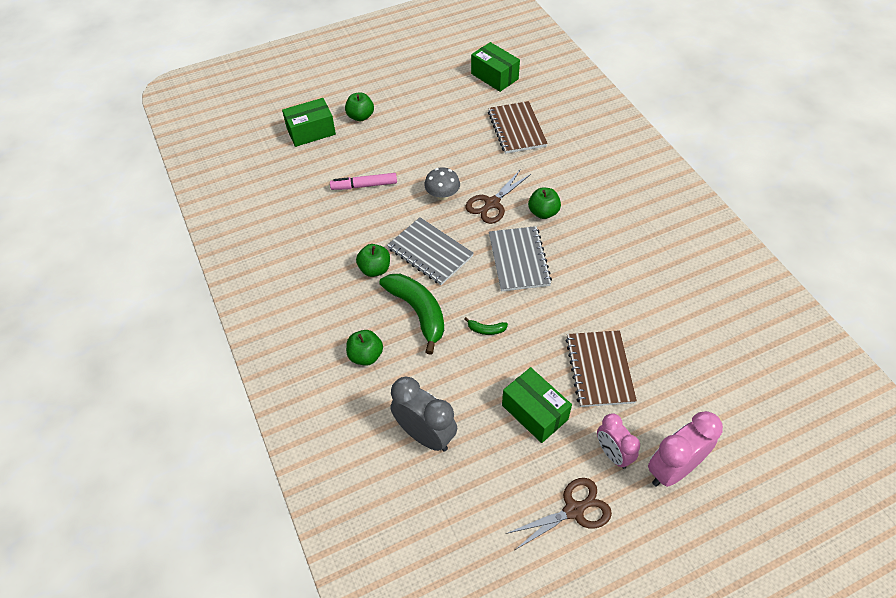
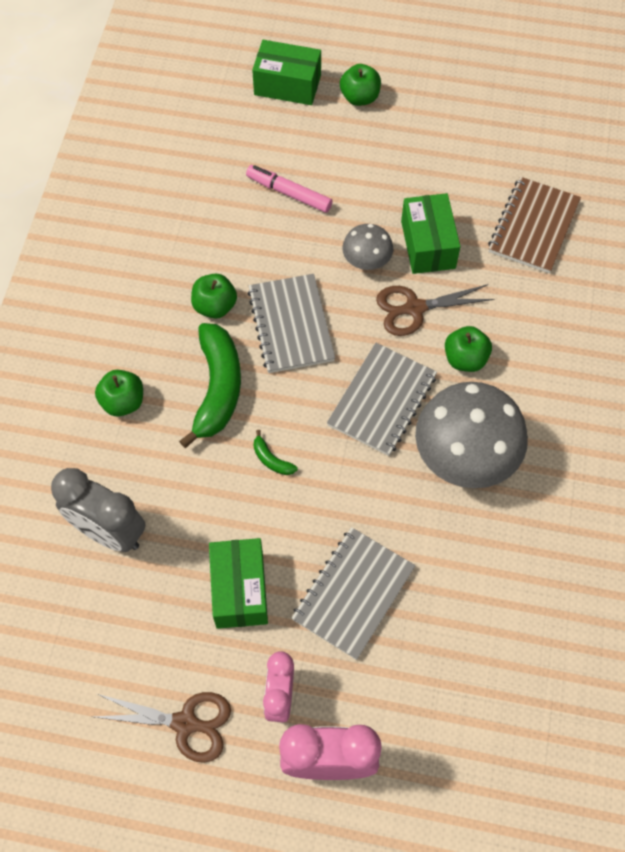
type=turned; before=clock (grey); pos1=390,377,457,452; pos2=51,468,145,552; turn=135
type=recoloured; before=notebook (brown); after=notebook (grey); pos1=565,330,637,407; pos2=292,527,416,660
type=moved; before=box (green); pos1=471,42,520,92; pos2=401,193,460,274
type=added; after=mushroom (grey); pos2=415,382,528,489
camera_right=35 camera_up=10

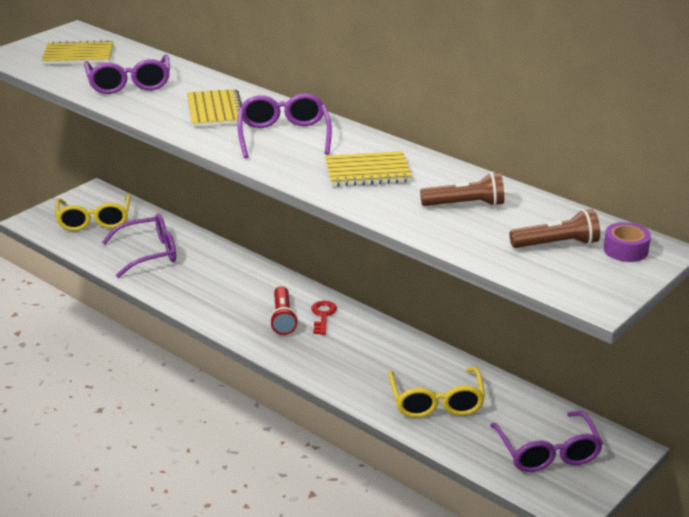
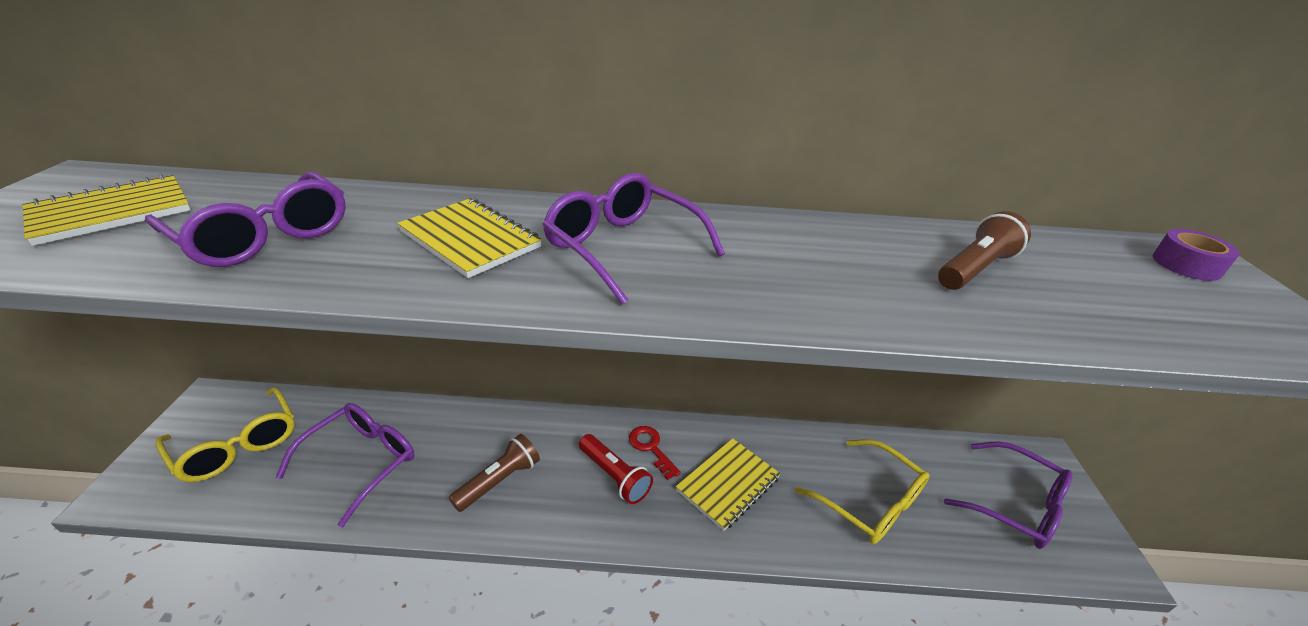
type=moved; before=flashlight (brown); pos1=510,209,600,248; pos2=449,434,540,512
type=moved; before=notebook (yellow); pos1=325,151,412,187; pos2=676,438,781,531
camera_right=-40 camera_up=5

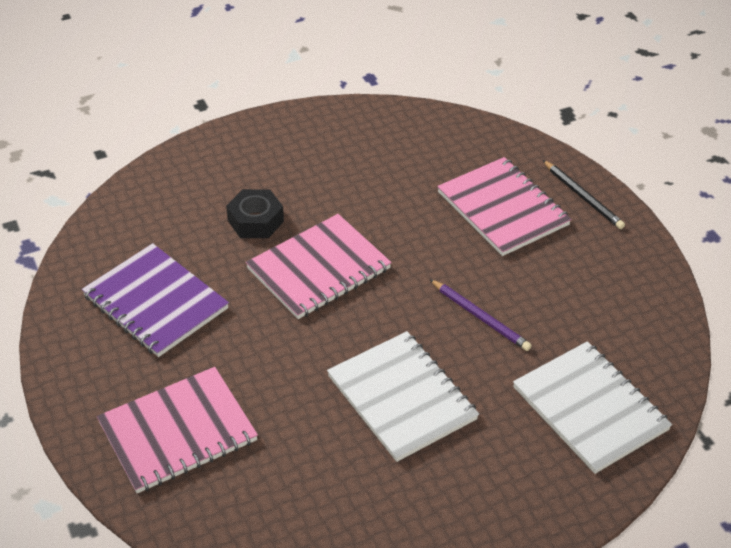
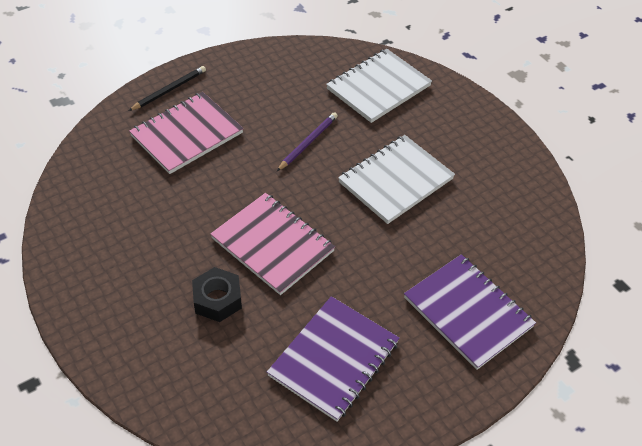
type=recoloured; before=notebook (pink); after=notebook (purple); pos1=97,367,258,493; pos2=404,254,536,370
camera_right=-100 camera_up=5

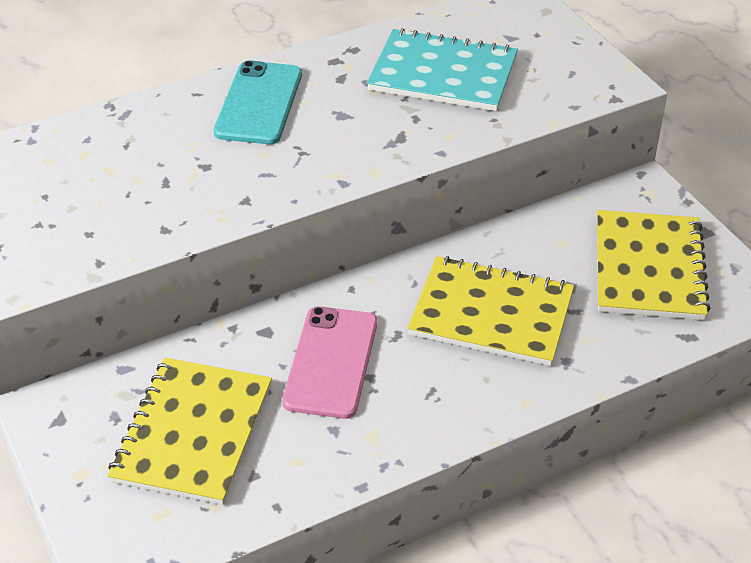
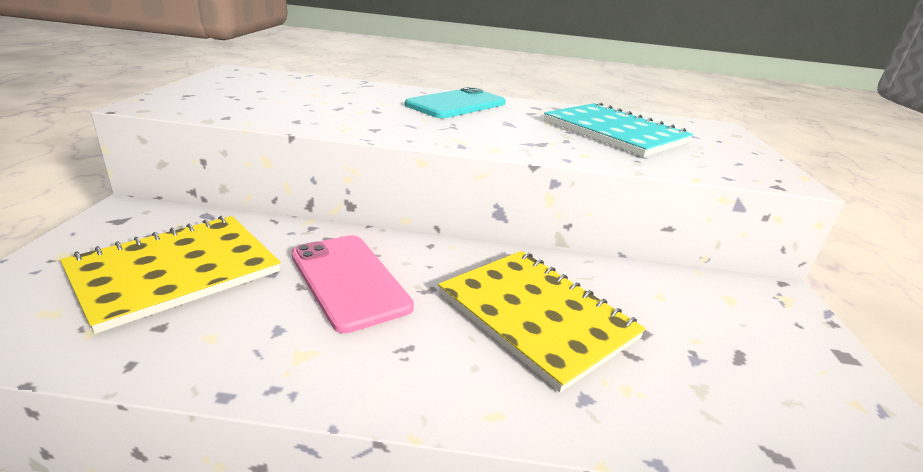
type=turned; before=phone (pink); pos1=282,306,377,419; pos2=291,235,414,333; turn=-75
type=removed; before=notebook (yellow); pos1=597,210,710,320
camera_right=30 camera_up=-15

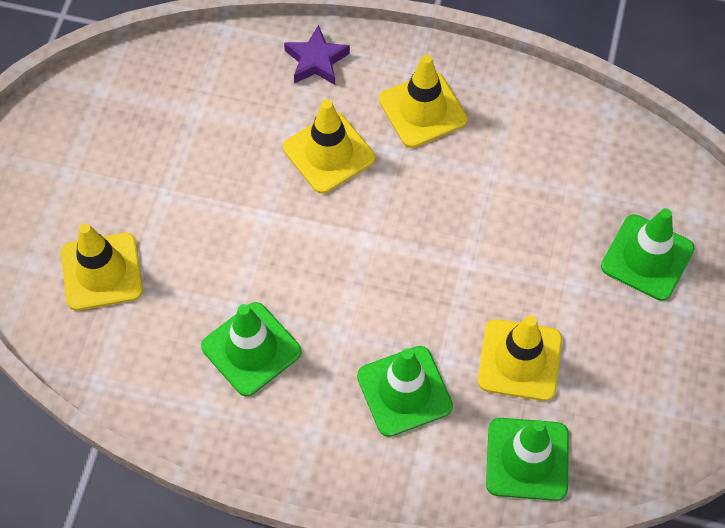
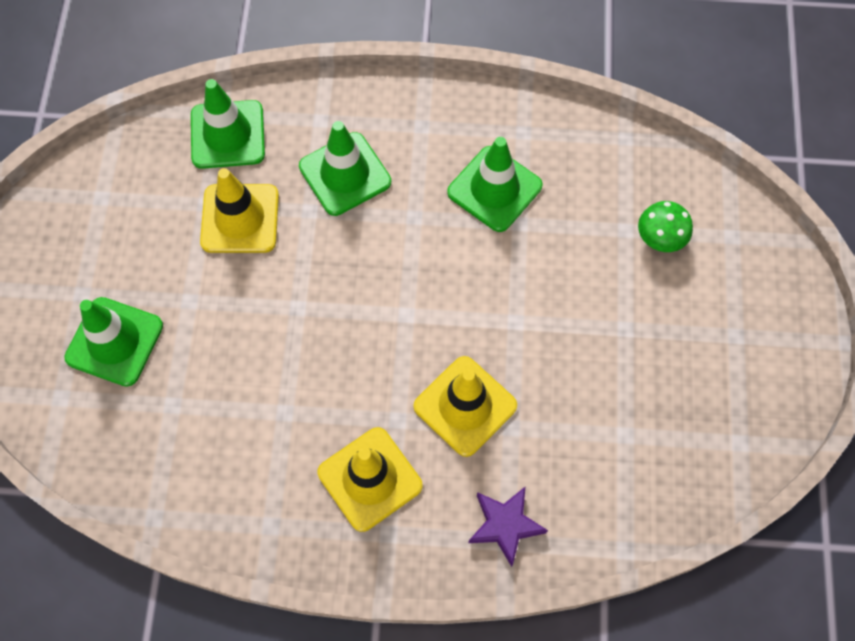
type=replaced; before=traffic cone (yellow); after=mushroom (green); pos1=61,223,143,311; pos2=638,201,693,252
camera_right=170 camera_up=5

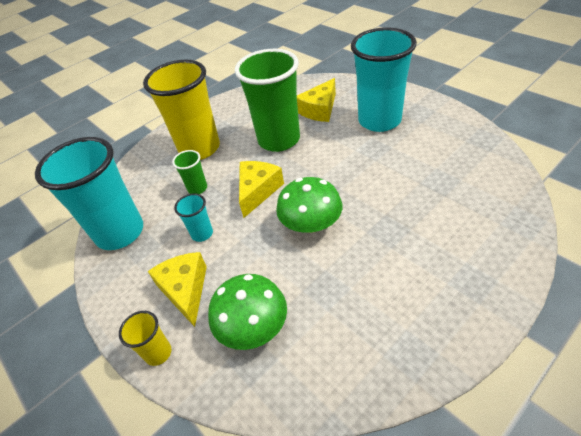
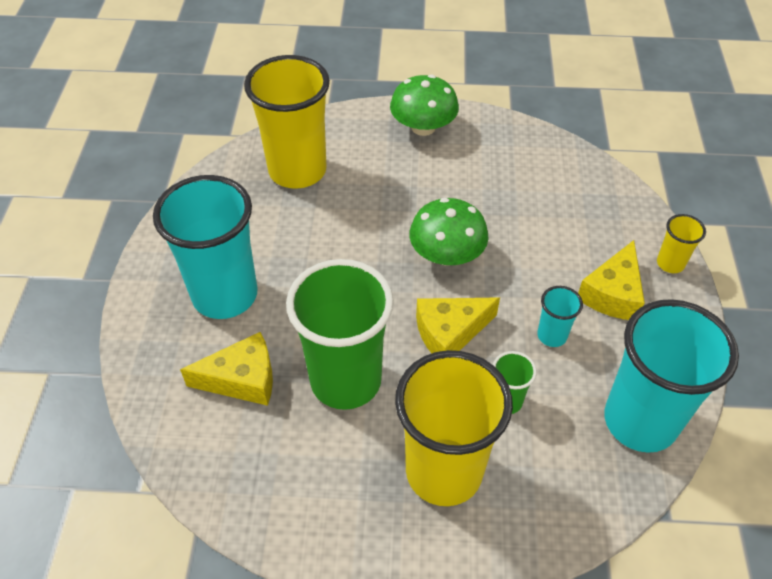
type=added; after=cup (yellow); pos2=244,55,330,189
type=moved; before=mushroom (green); pos1=208,274,287,350; pos2=390,75,459,136
camera_right=-140 camera_up=5

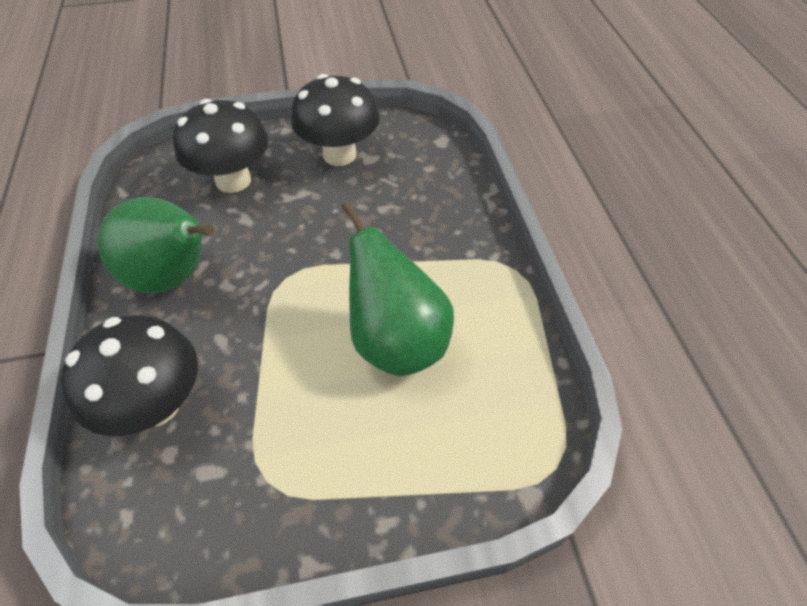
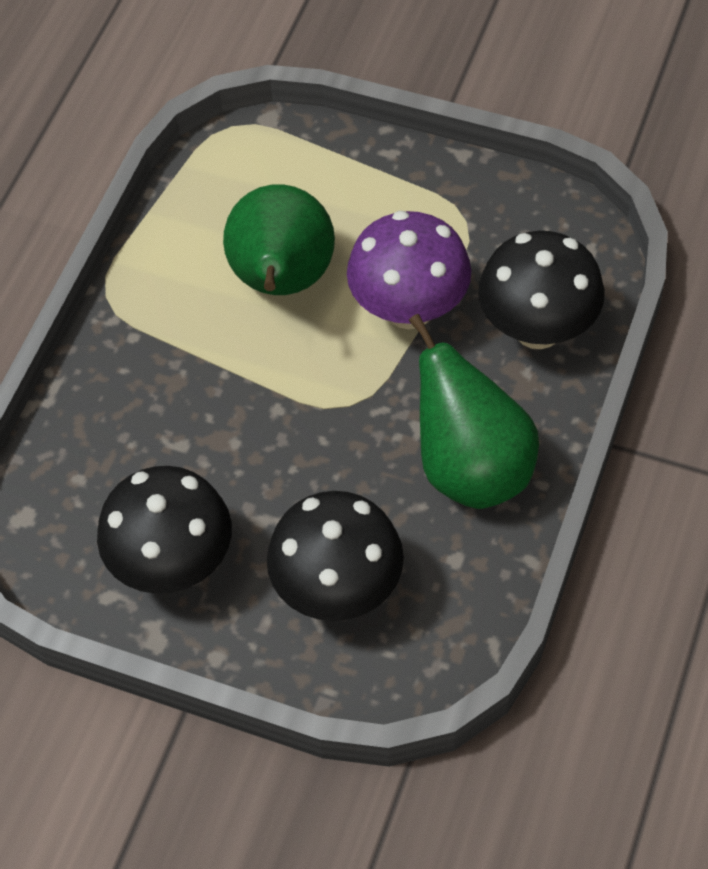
type=added; after=mushroom (purple); pos2=347,211,471,329
camera_right=-145 camera_up=5

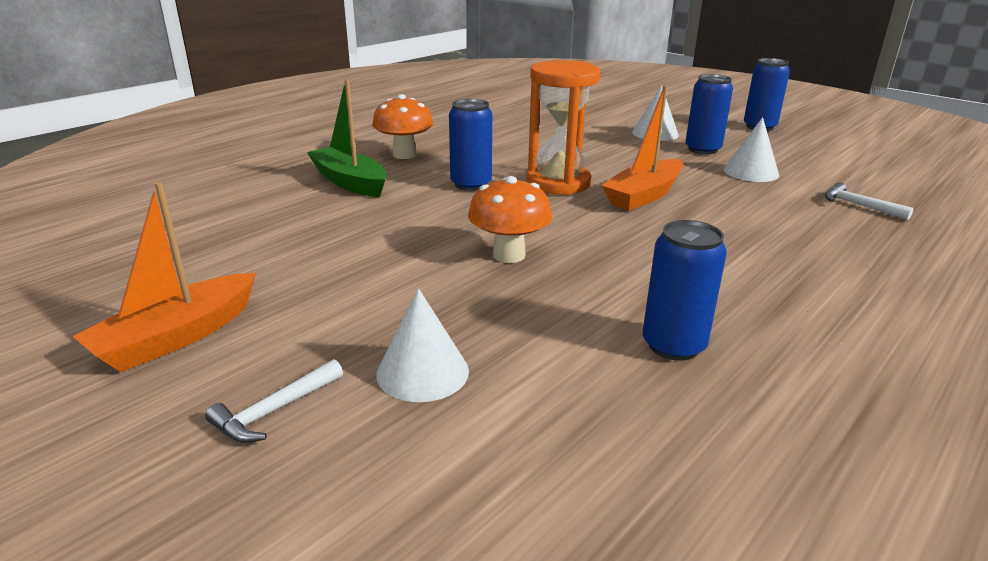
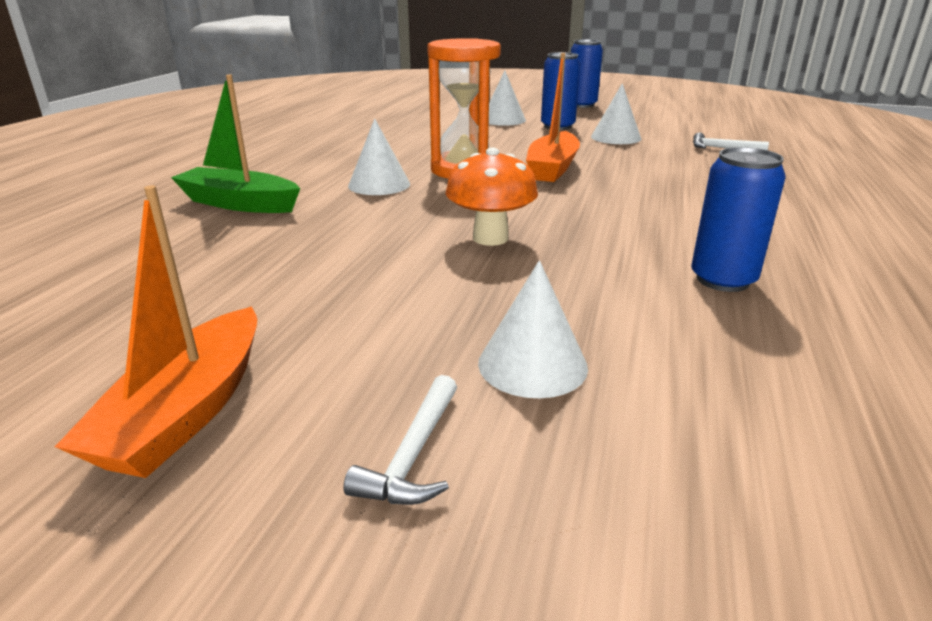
type=replaced; before=can (blue); after=cone (white); pos1=449,99,492,191; pos2=348,119,410,195
type=removed; before=mushroom (orange); pos1=372,94,433,159
camera_right=-25 camera_up=0

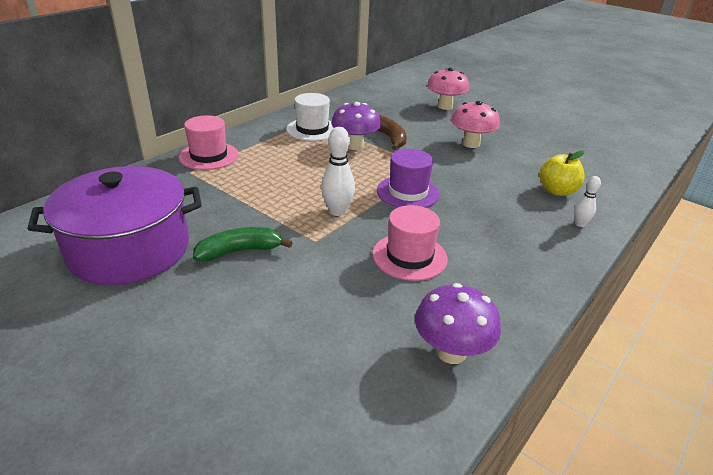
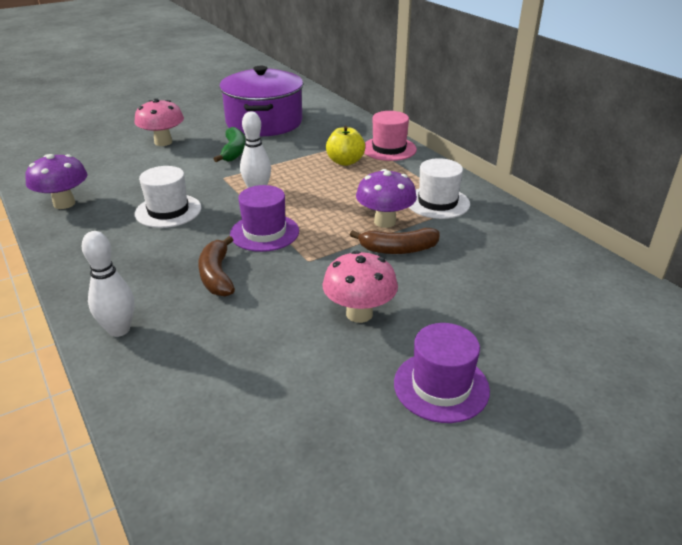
type=resized; before=bowling pin (white); pos1=574,176,601,227; pos2=81,231,134,337; scale=1.67
type=moved; before=mushroom (pink); pos1=427,68,469,110; pos2=134,99,184,146
type=recoloured; before=hat (pink); after=hat (white); pos1=372,205,448,281; pos2=135,166,202,228
type=added; after=banana (brown); pos2=198,236,235,297
type=moved; before=apple (yellow); pos1=539,150,585,196; pos2=326,126,365,166
type=added; after=hat (purple); pos2=394,323,490,423
camera_right=110 camera_up=0

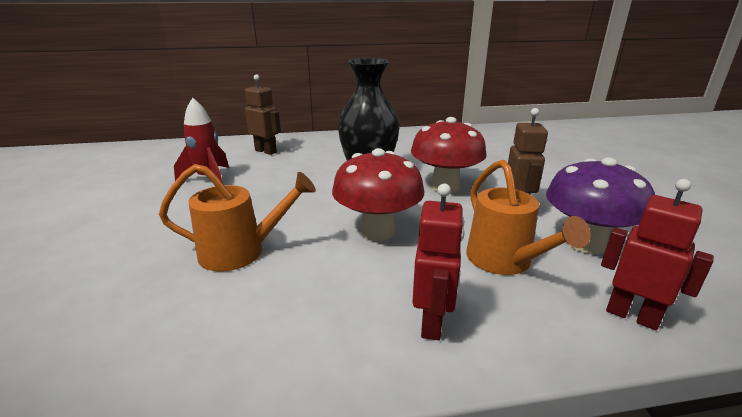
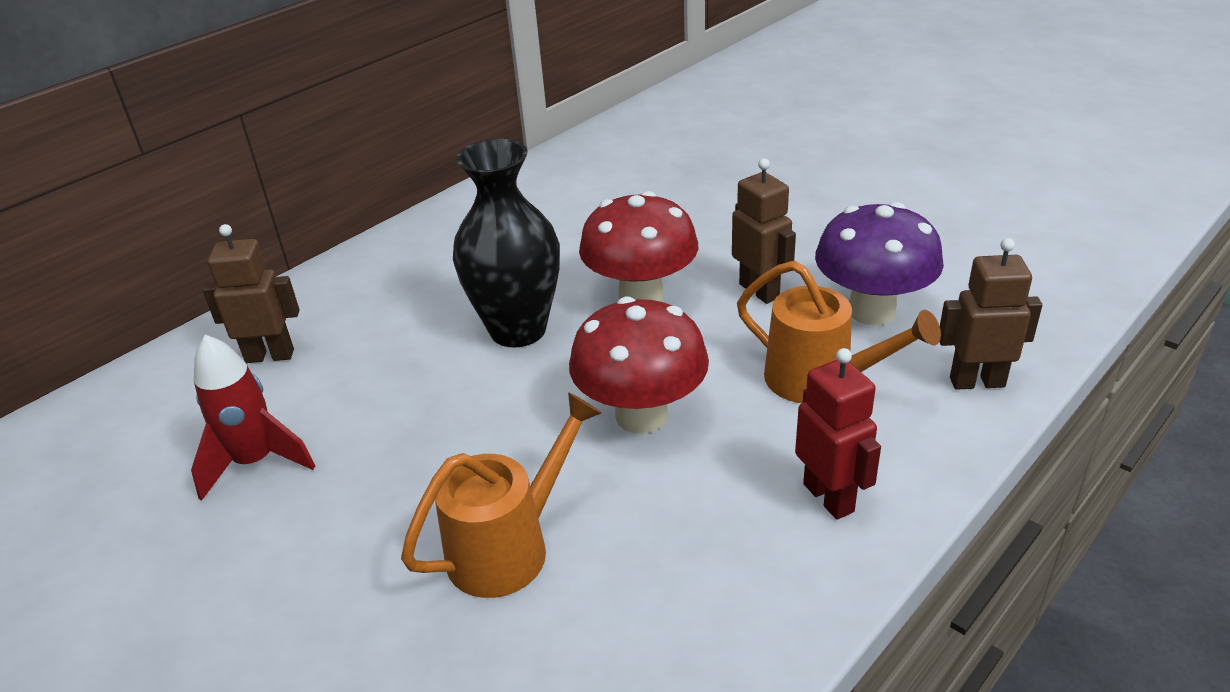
type=recoloured; before=robot (red); after=robot (brown); pos1=601,179,714,330; pos2=940,238,1042,390
camera_right=-35 camera_up=10

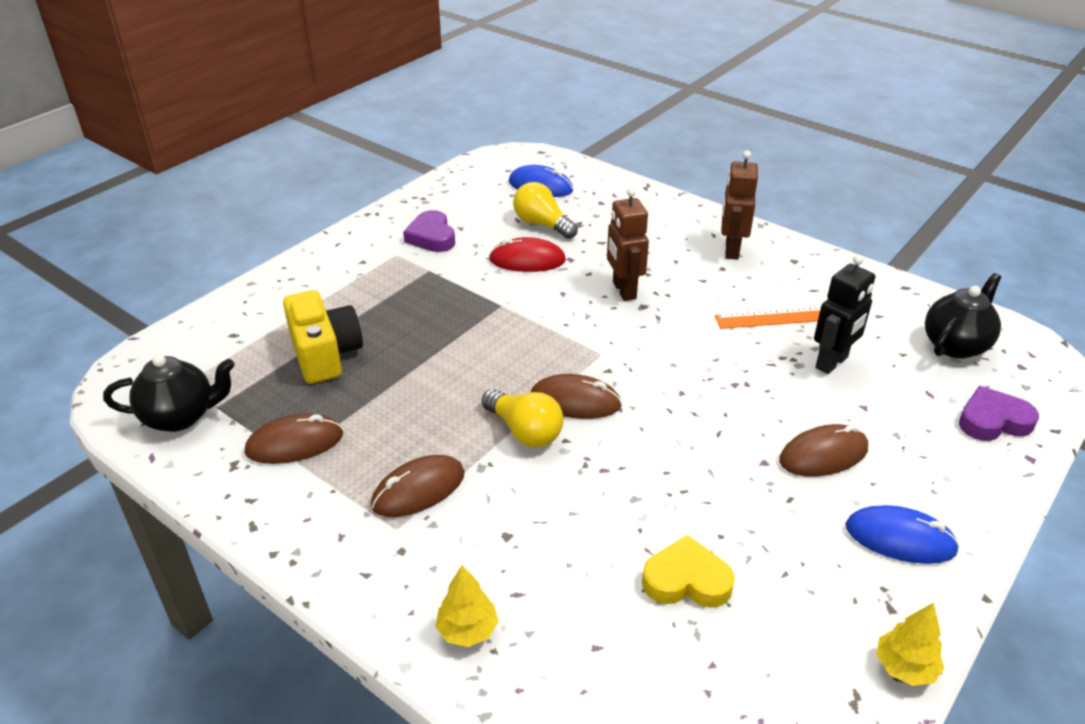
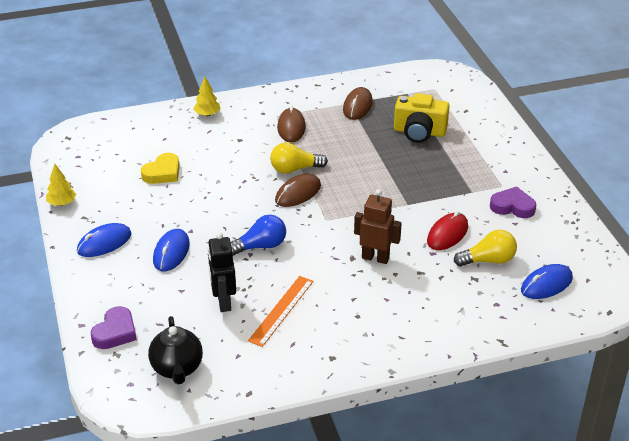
type=recoloured; before=mouse (brown); after=mouse (blue); pos1=779,424,868,477; pos2=153,229,190,271
type=added; after=light bulb (blue); pos2=231,215,286,256
type=removed; before=teapot (black); pos1=103,354,235,432
type=removed; before=robot (brown); pos1=721,150,758,260
camera_right=125 camera_up=0

